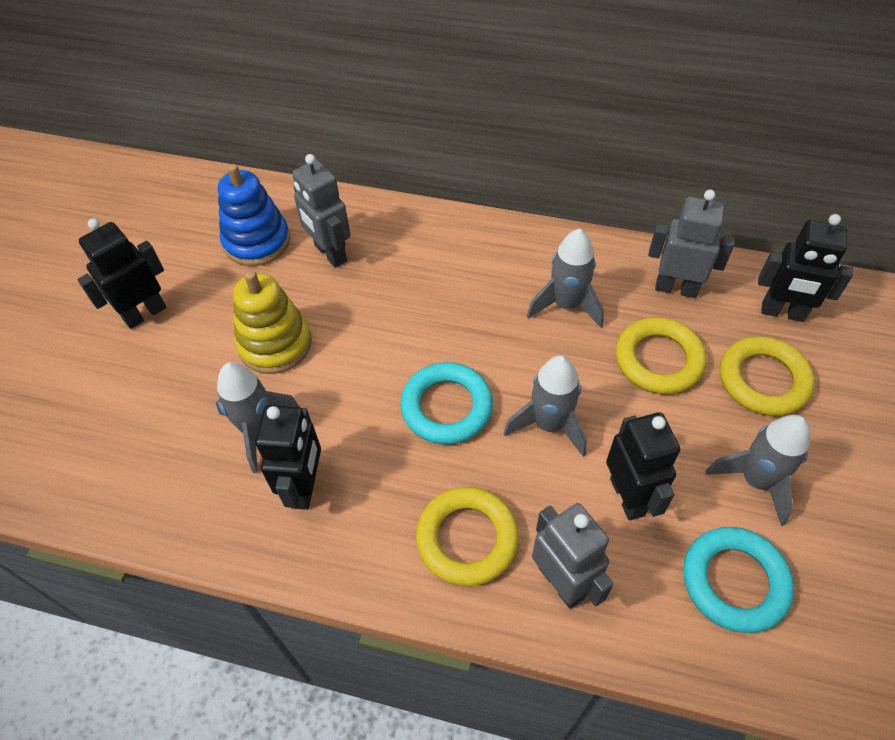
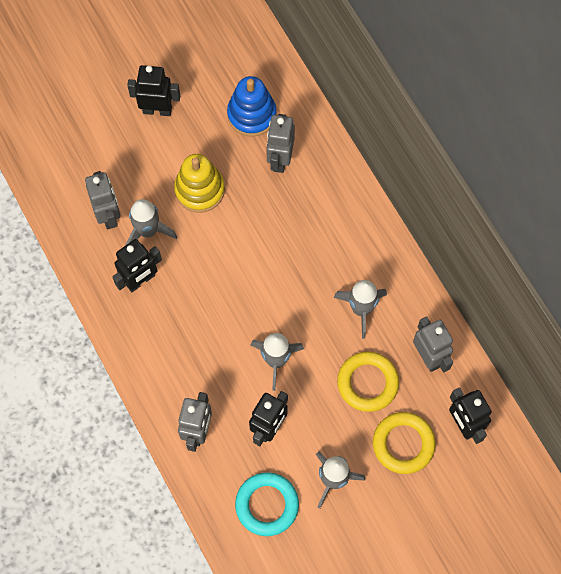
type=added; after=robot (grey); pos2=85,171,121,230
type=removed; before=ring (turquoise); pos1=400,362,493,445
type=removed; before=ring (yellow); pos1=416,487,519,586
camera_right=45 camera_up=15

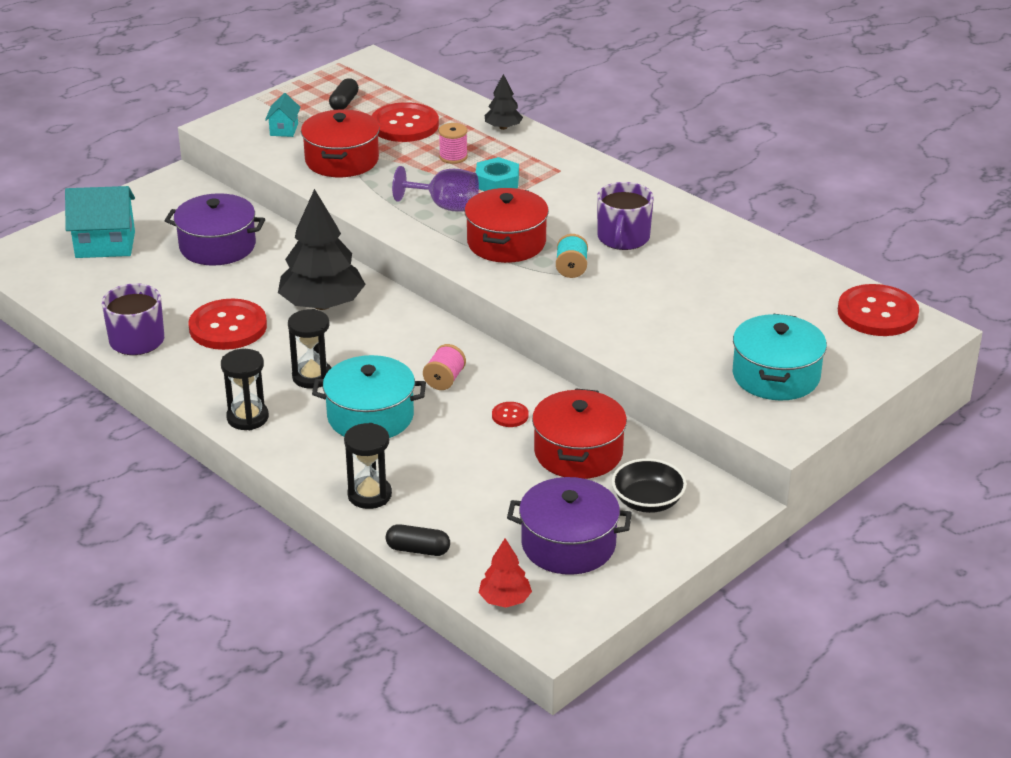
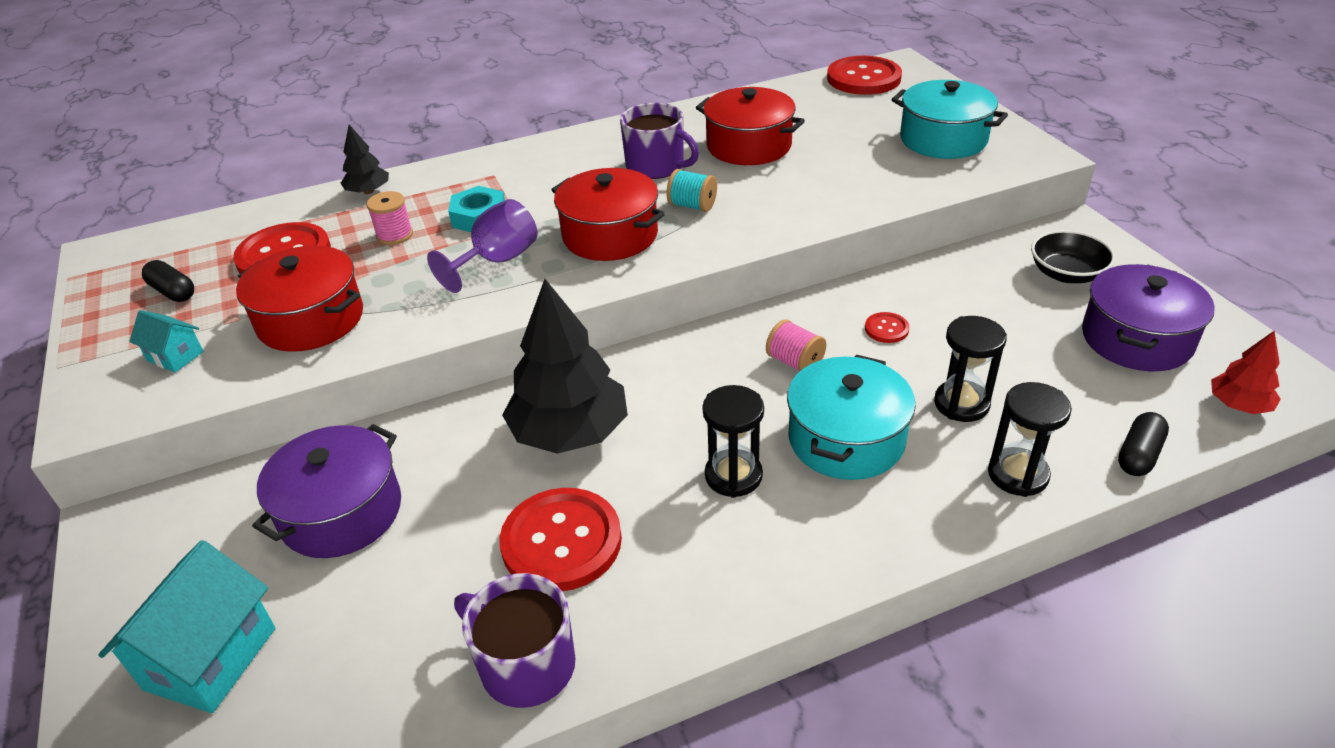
type=moved; before=pot (red); pos1=532,389,627,479; pos2=696,87,805,165
type=moved; before=hourglass (black); pos1=221,349,269,430; pos2=934,316,1007,422
camera_right=-65 camera_up=5

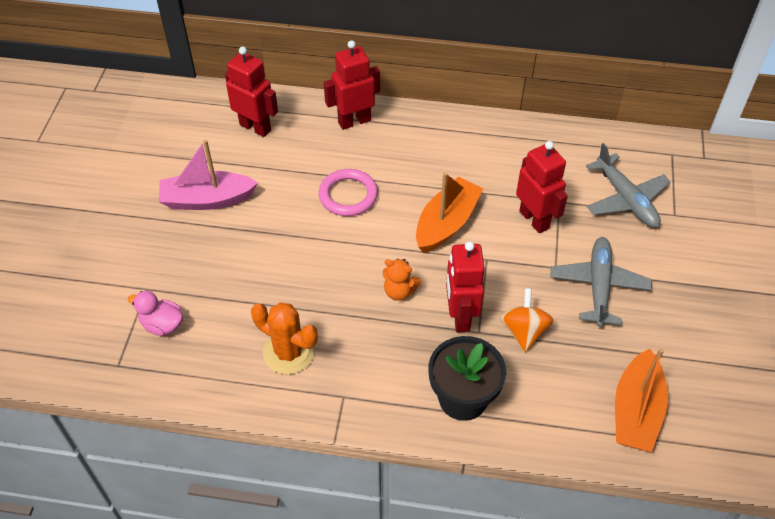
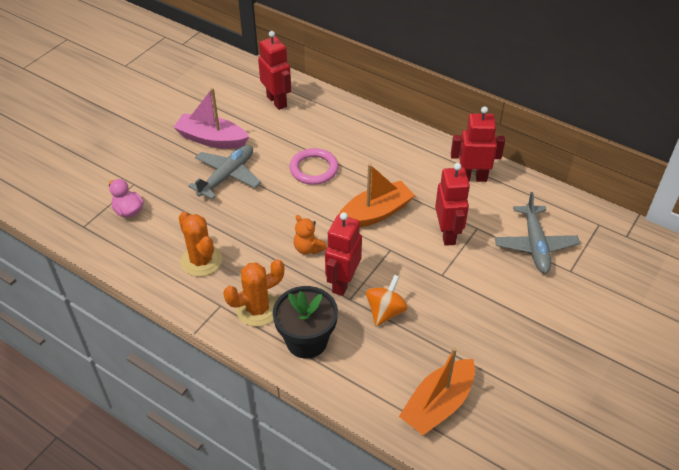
type=moved; before=plane (grey); pos1=550,237,652,327; pos2=188,145,261,200
type=added; after=cactus (orange); pos2=223,259,285,327
type=moved; before=robot (red); pos1=324,40,380,130; pos2=451,106,505,182
camera_right=25 camera_up=-5

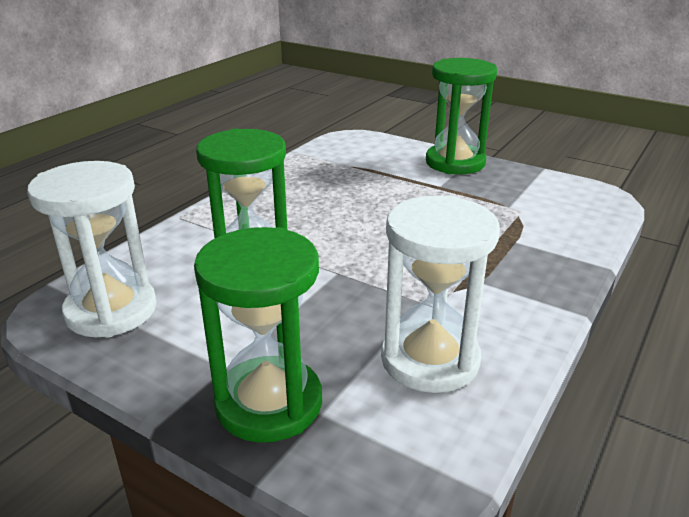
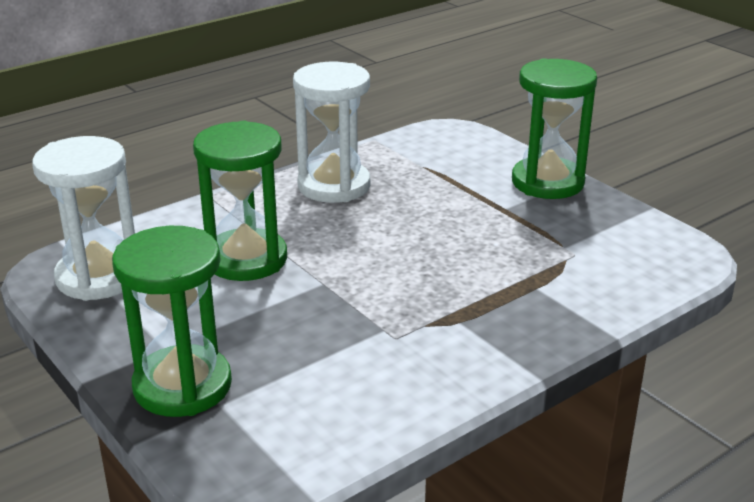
type=moved; before=hourglass (white); pos1=381,195,500,393; pos2=293,62,370,203
camera_right=20 camera_up=0

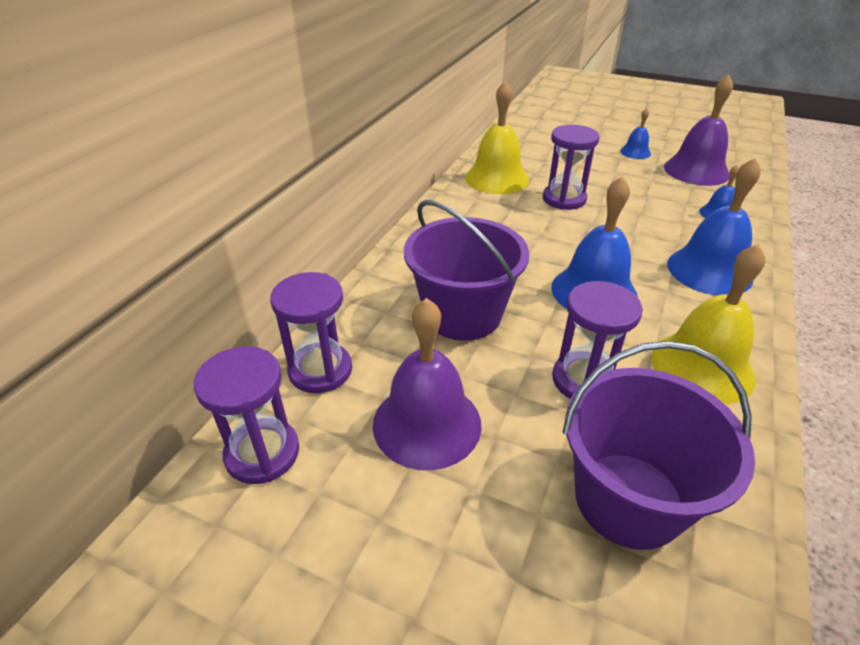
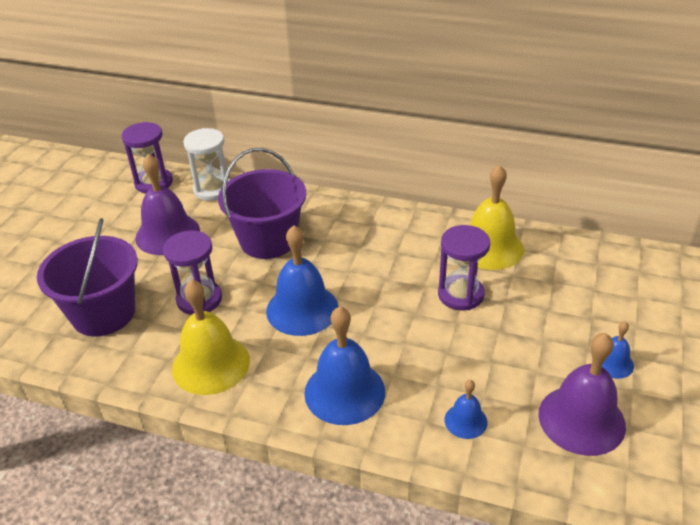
type=recoloured; before=hourglass (purple); after=hourglass (white); pos1=270,272,352,393; pos2=183,128,230,201
camera_right=85 camera_up=0

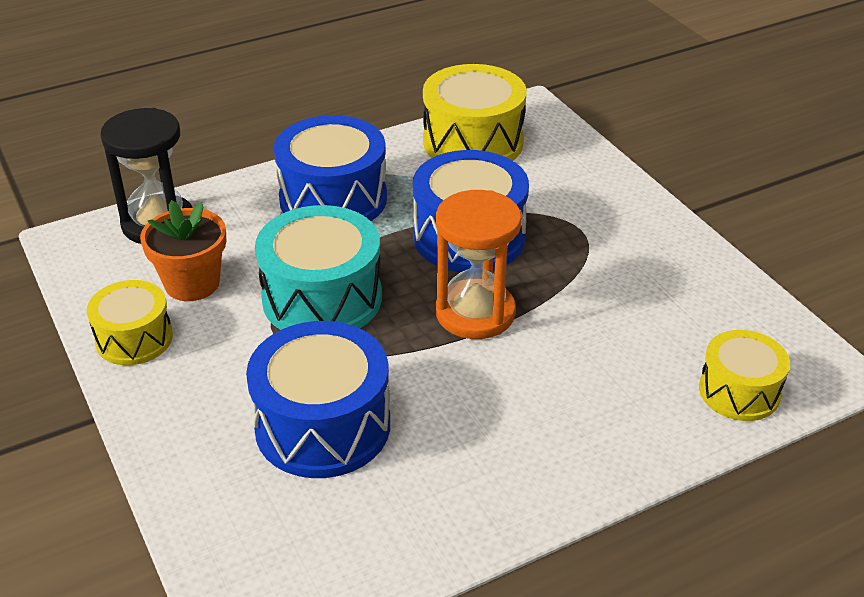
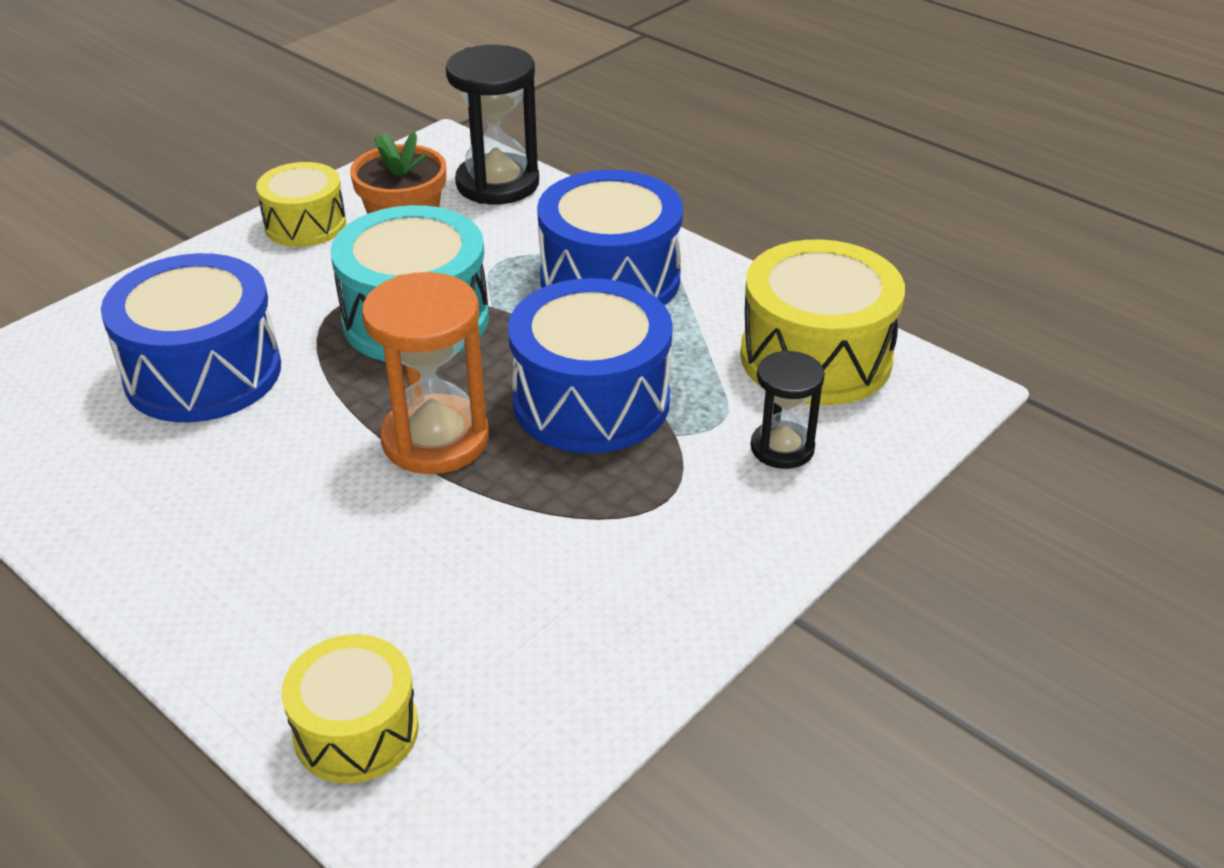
type=added; after=hourglass (black); pos2=751,351,825,469
camera_right=70 camera_up=0

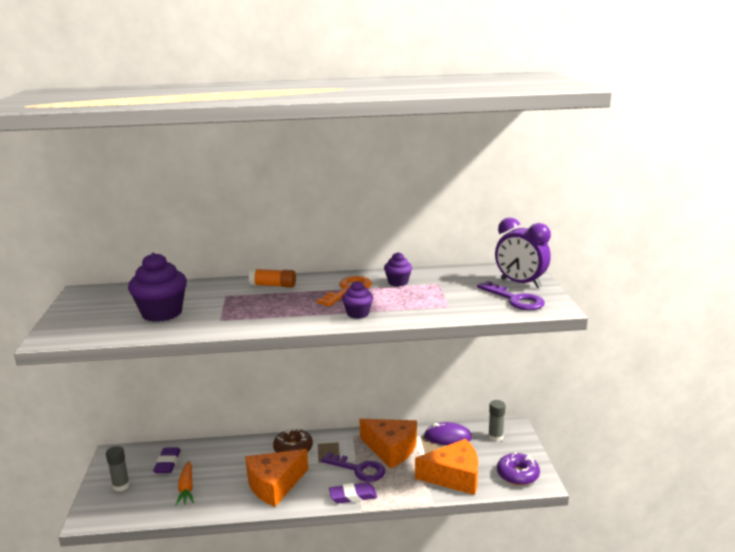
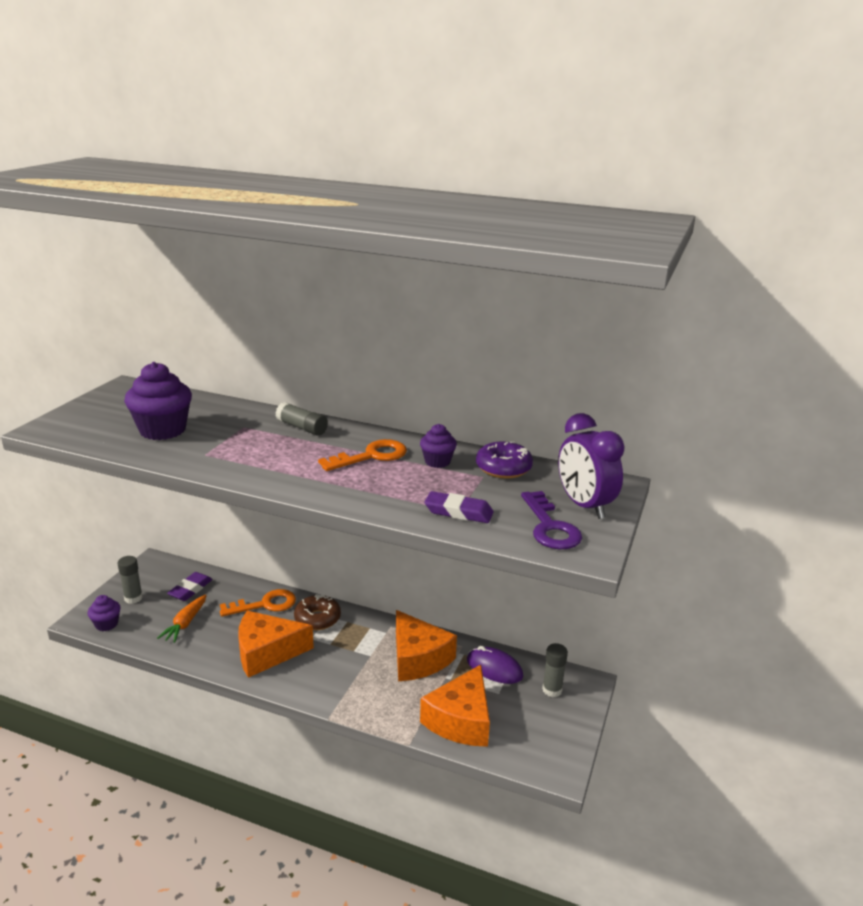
type=moved; before=cupcake (purple); pos1=342,281,373,319; pos2=87,595,121,631
type=added; after=key (orange); pos2=220,589,296,617
type=recoloured; before=glue stick (orange); after=glue stick (grey); pos1=249,269,296,287; pos2=275,402,328,436
type=turned; before=cheese (orange); pos1=415,439,478,495; pos2=420,665,490,747; turn=90
type=moved; before=eraser (purple); pos1=329,482,377,503; pos2=424,491,494,523
type=moved; before=donut (purple); pos1=497,452,540,485; pos2=476,441,533,479
type=removed; before=key (purple); pos1=321,452,386,482
camera_right=25 camera_up=5

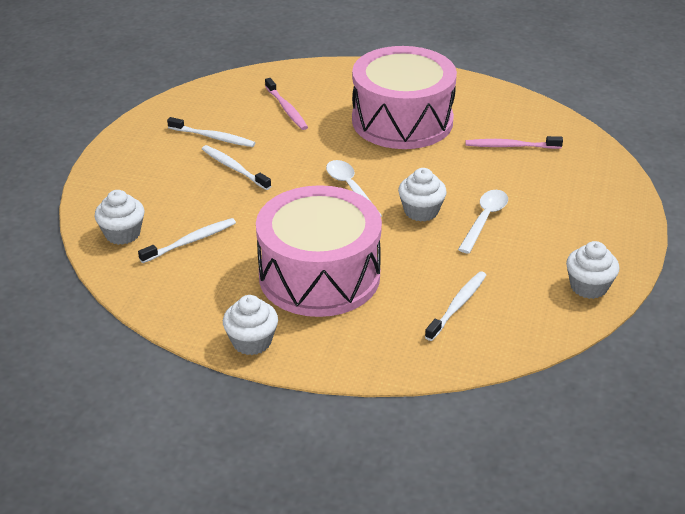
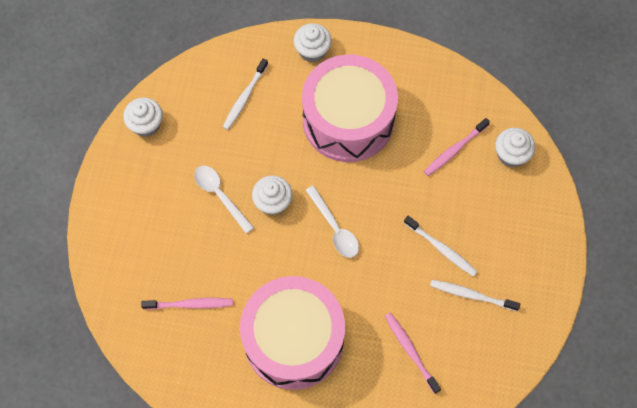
type=turned; before=spoon (white); pos1=458,190,508,254; pos2=194,166,254,234; turn=120
type=moved; before=cupcake (white); pos1=223,295,278,355; pos2=294,23,332,62
type=recoloured; before=toothbrush (white); after=toothbrush (pink); pos1=138,218,236,263; pos2=424,118,490,176
camera_right=175 camera_up=30

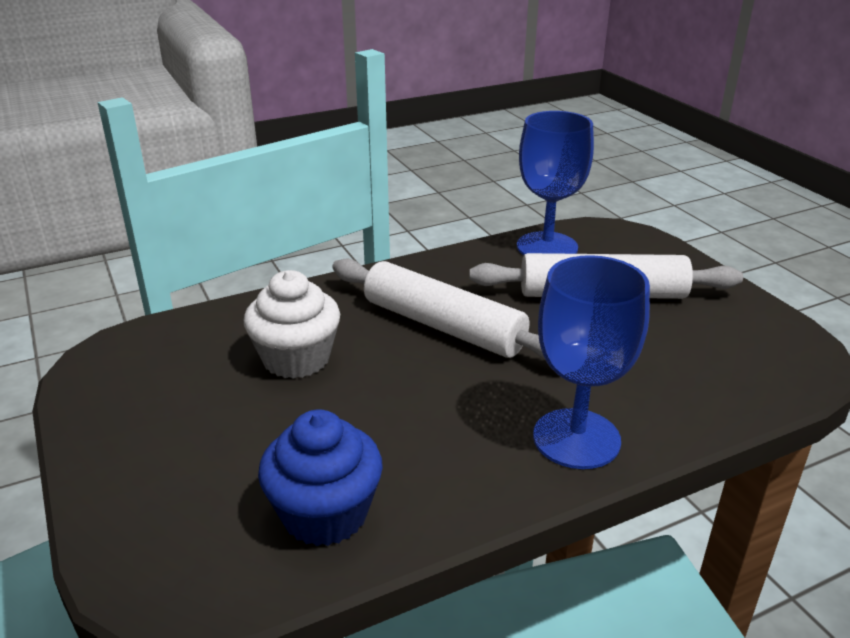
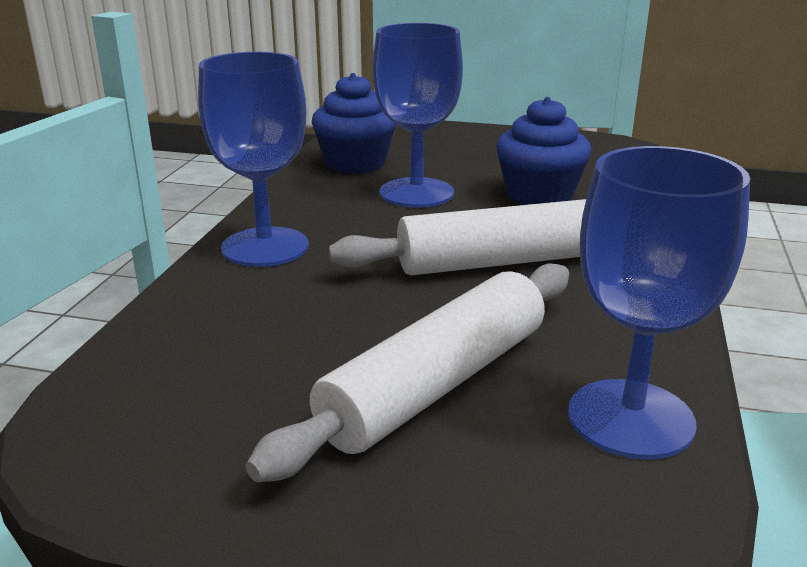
type=added; after=goblet (blue); pos2=373,23,463,208
type=recoloured; before=cupcake (white); after=cupcake (blue); pos1=244,270,340,379; pos2=496,97,591,205
camera_right=130 camera_up=-5

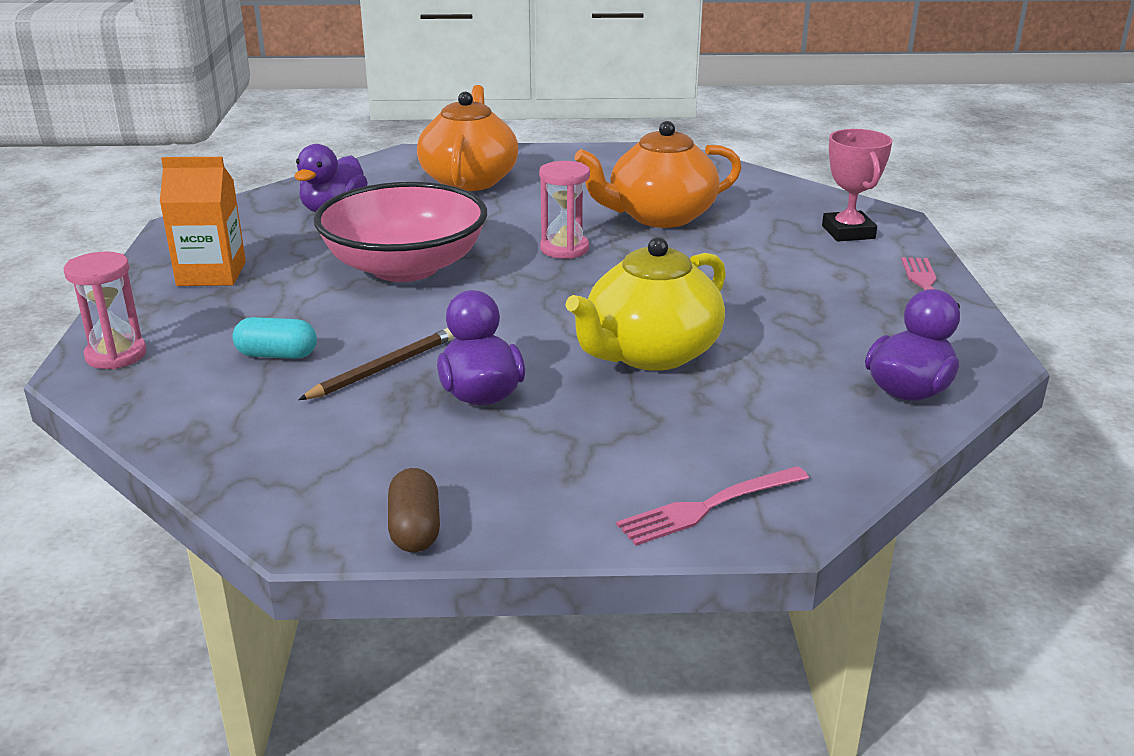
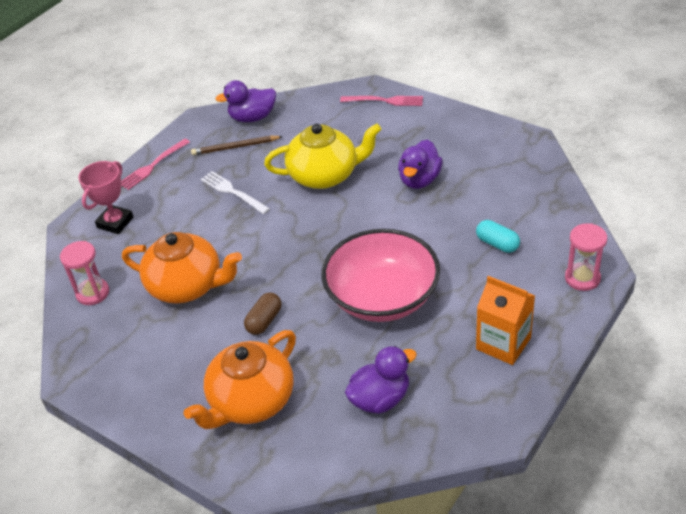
type=moved; before=hourglass (pink); pos1=539,161,590,259; pos2=60,241,109,305
type=moved; before=pencil (brown); pos1=298,328,454,400; pos2=191,136,283,155
type=added; after=fork (white); pos2=200,171,270,214
type=moved; before=capsule (brown); pos1=388,468,440,552; pos2=244,293,282,335
camera_right=-140 camera_up=15

